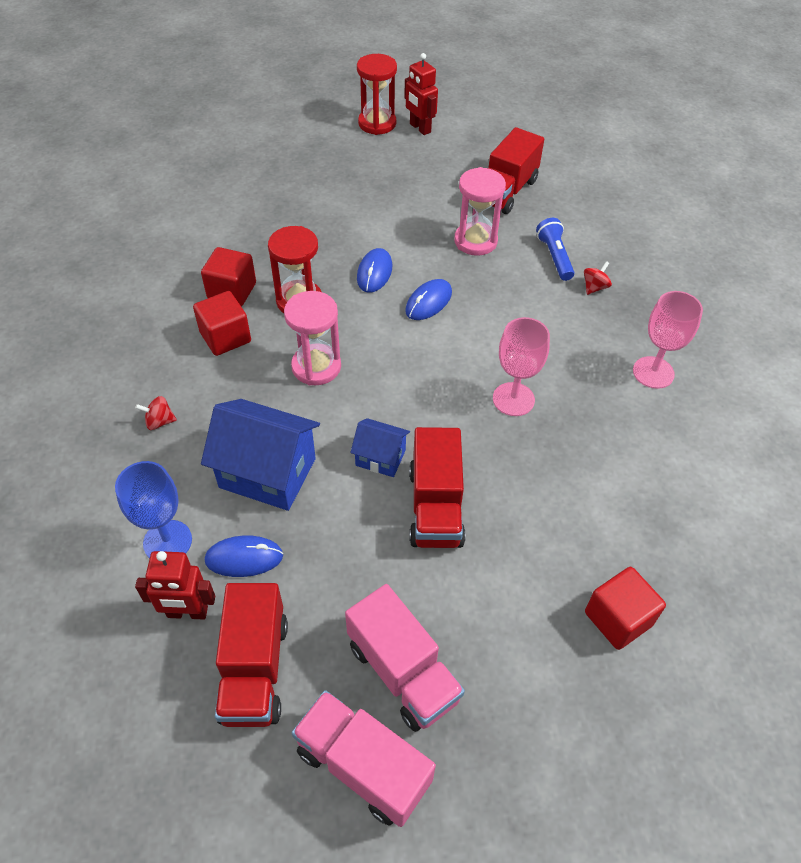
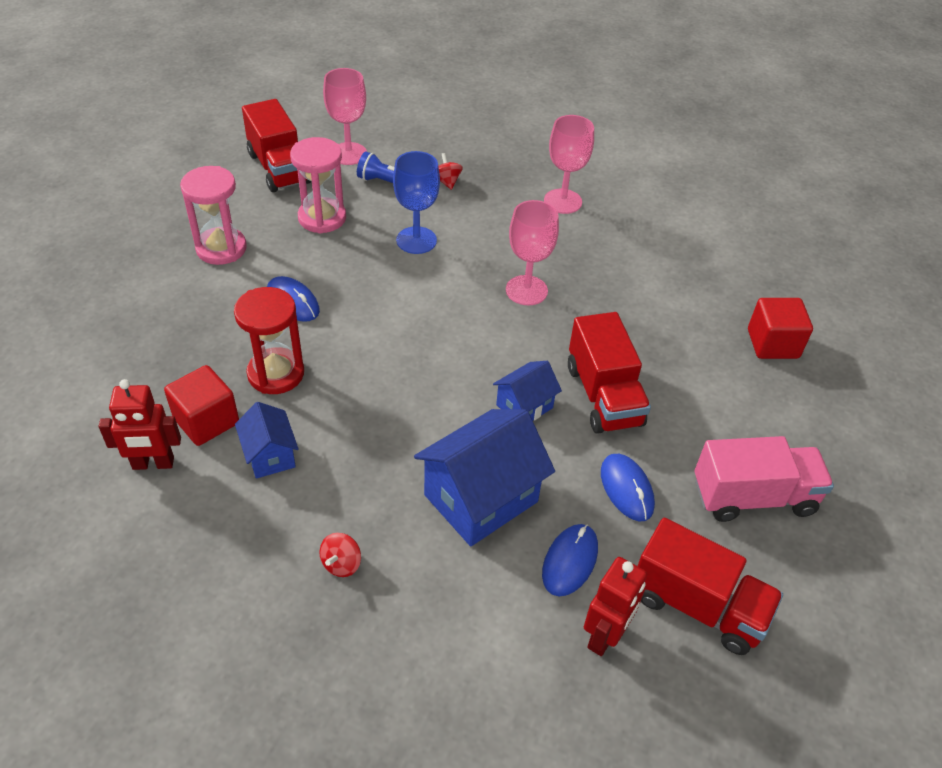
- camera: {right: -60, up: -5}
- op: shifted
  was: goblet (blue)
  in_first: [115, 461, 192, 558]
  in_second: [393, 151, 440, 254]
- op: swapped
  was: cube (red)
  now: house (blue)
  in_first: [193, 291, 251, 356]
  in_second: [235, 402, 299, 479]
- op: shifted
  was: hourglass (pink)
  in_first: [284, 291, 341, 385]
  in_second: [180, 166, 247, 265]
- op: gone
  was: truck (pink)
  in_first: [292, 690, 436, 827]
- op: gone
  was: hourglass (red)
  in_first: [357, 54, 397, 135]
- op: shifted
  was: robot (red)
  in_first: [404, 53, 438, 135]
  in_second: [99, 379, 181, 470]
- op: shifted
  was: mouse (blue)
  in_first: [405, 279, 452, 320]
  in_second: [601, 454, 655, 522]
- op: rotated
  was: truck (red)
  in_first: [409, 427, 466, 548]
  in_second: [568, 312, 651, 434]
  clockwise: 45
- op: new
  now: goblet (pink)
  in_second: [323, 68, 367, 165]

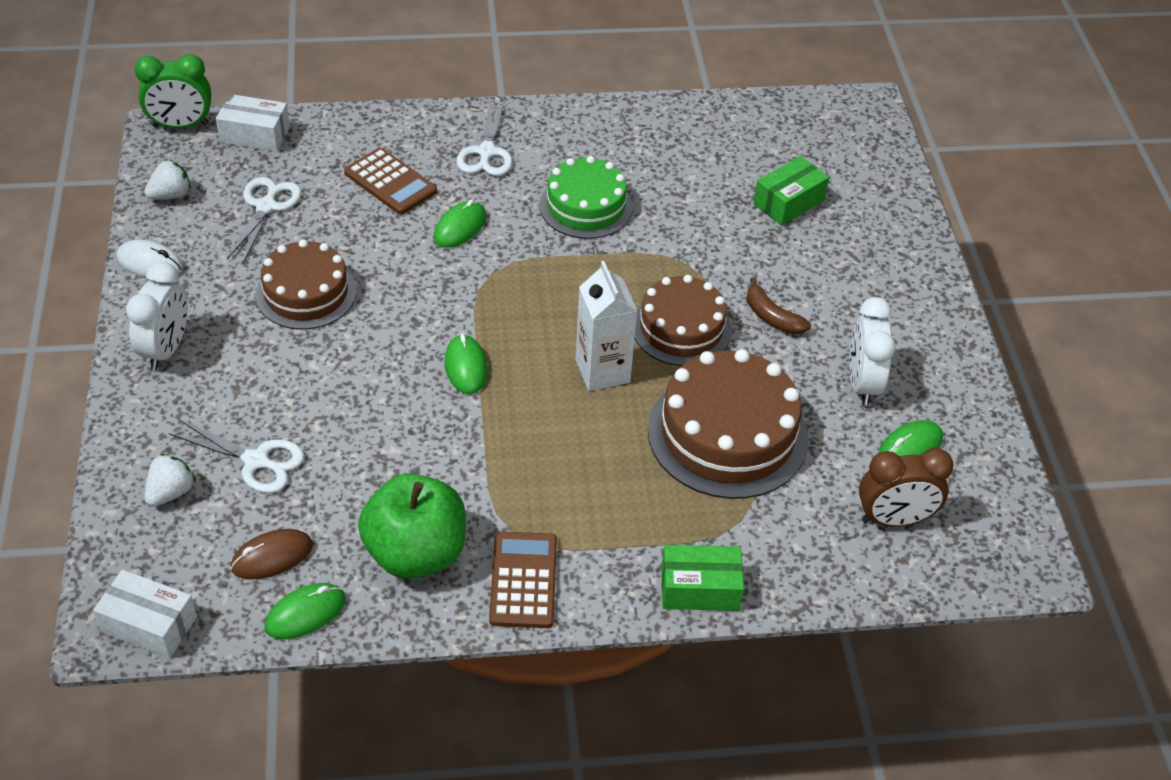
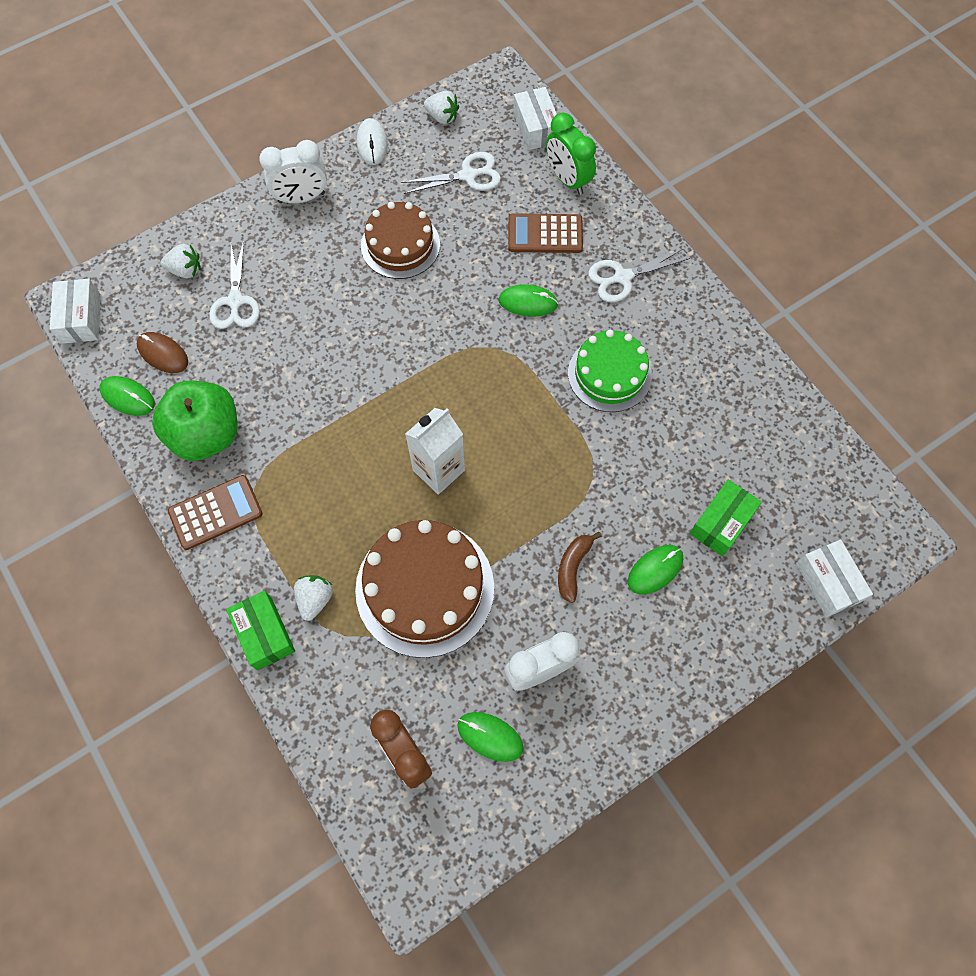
- camera: {right: 65, up: 20}
- op: shifted
  was: clock (green)
  in_first: [135, 54, 211, 129]
  in_second: [546, 113, 596, 195]
- op: rotated
  was: calculator (brown)
  in_first: [344, 148, 437, 215]
  in_second: [508, 213, 583, 253]
  clockwise: 75
- op: shifted
  was: mouse (green)
  in_first: [445, 334, 488, 394]
  in_second: [628, 545, 683, 594]
- op: gone
  was: cake (brown)
  in_first: [634, 275, 732, 366]
- op: rotated
  was: box (green)
  in_first: [754, 156, 829, 225]
  in_second: [690, 480, 762, 556]
  clockwise: -75
- op: new
  now: strawberry (white)
  in_second: [294, 575, 333, 621]
- op: new
  now: box (white)
  in_second: [796, 540, 873, 617]

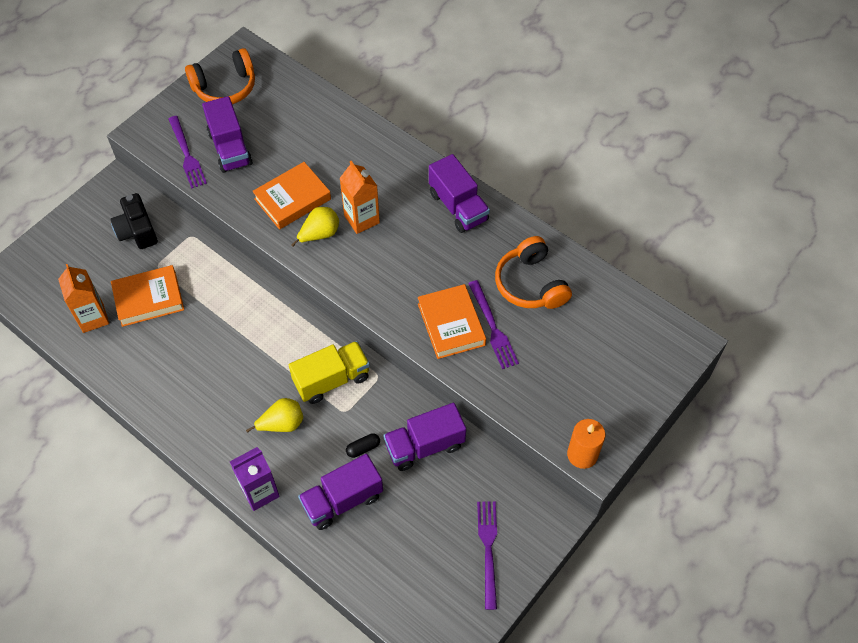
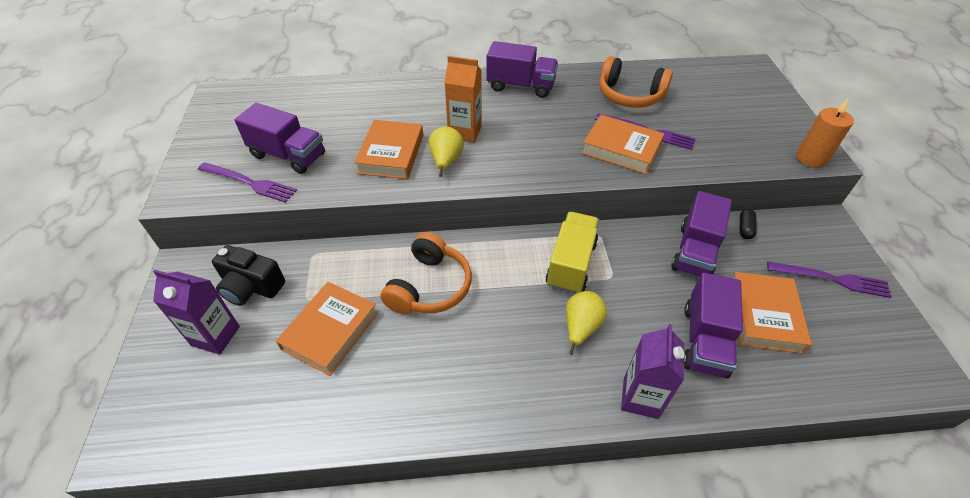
- camera: {right: -45, up: -10}
- op: gone
  was: carton (orange)
  in_first: [58, 264, 109, 333]
- op: shifted
  was: headphones (orange)
  in_first: [185, 48, 255, 104]
  in_second: [380, 232, 472, 314]
- op: shifted
  was: capsule (black)
  in_first: [346, 433, 380, 458]
  in_second: [740, 209, 757, 239]
- op: rotated
  was: fork (purple)
  in_first: [477, 501, 497, 610]
  in_second: [767, 261, 892, 298]
  clockwise: 150
- op: new
  now: carton (purple)
  in_second: [153, 270, 240, 355]
- op: new
  now: book (orange)
  in_second: [734, 272, 812, 354]

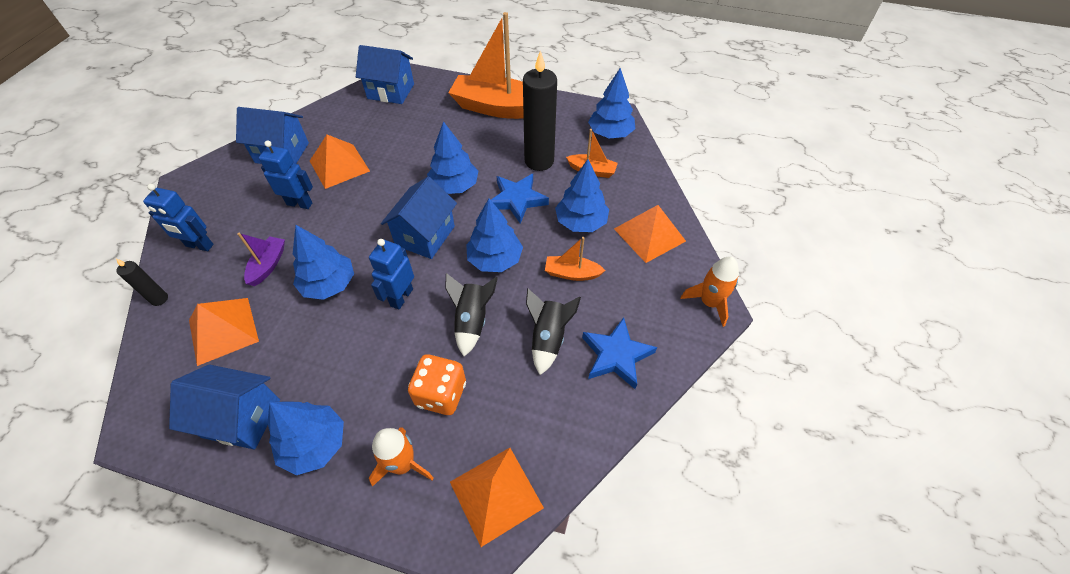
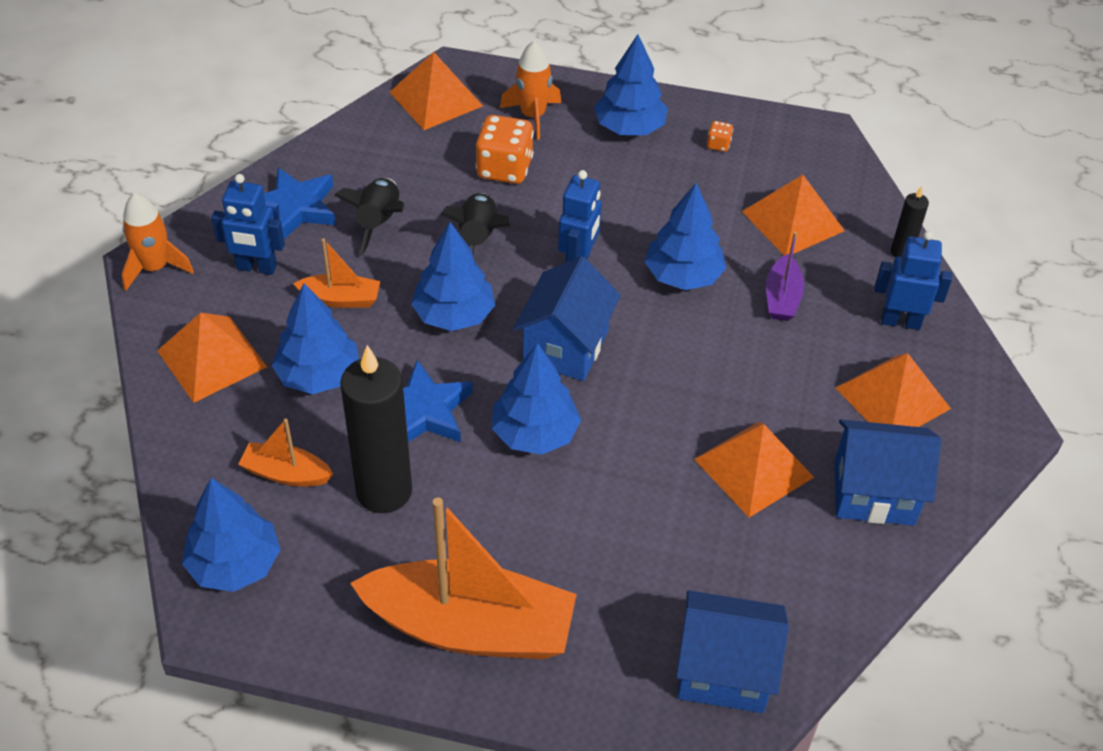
- camera: {right: 175, up: -5}
- op: swapped
  was: house (blue)
  now: dice (orange)
  in_first: [169, 365, 280, 449]
  in_second: [707, 121, 733, 152]
- op: shifted
  was: robot (blue)
  in_first: [259, 140, 313, 209]
  in_second: [211, 174, 285, 275]
- op: new
  now: pyramid (orange)
  in_second: [836, 353, 951, 427]

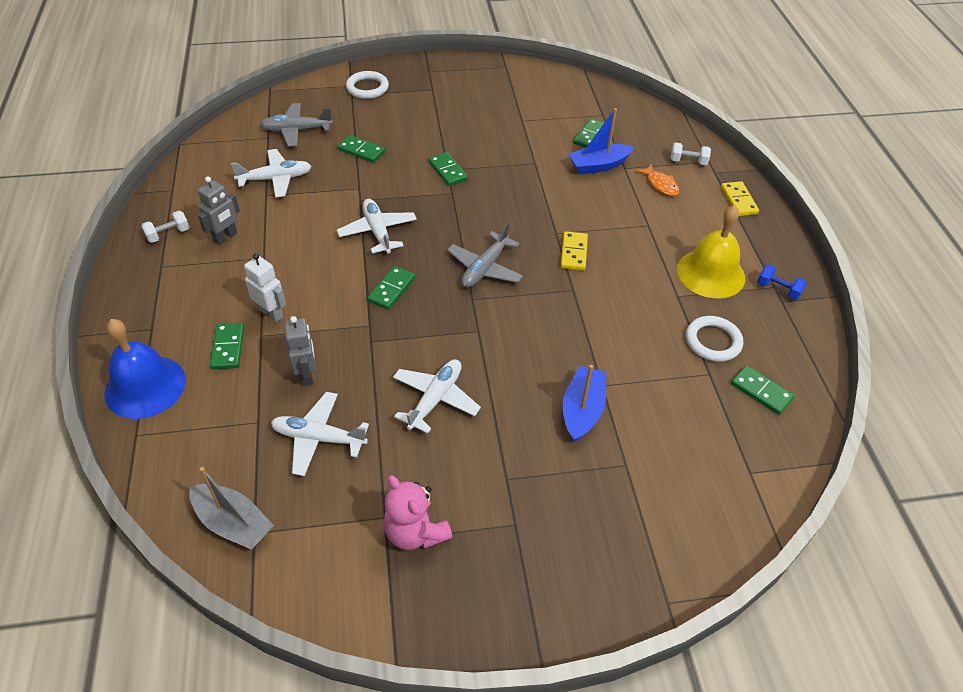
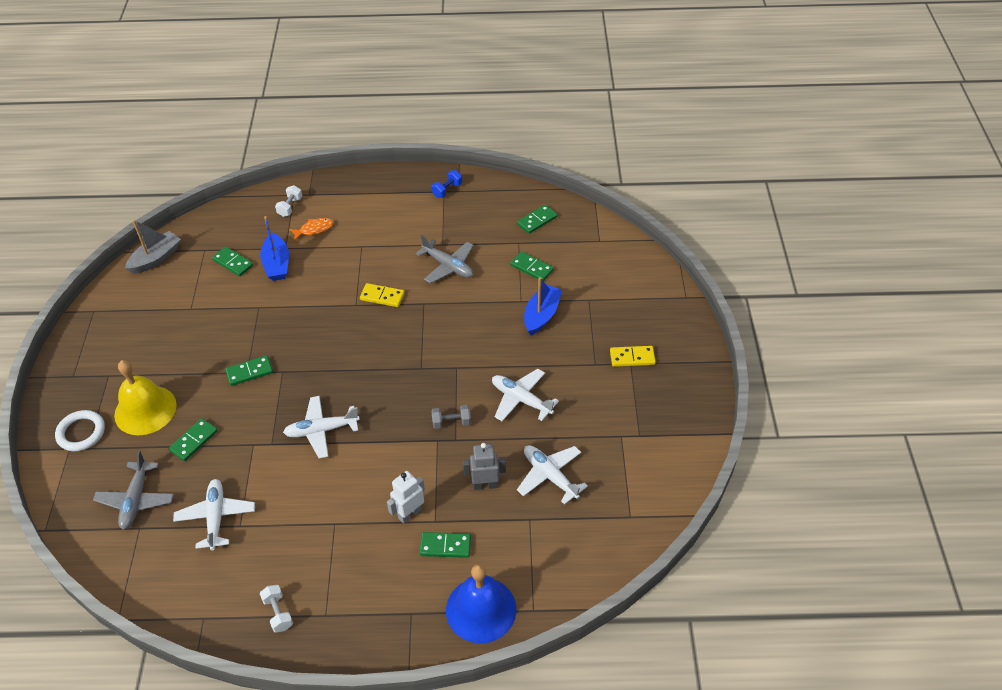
- camera: {right: -80, up: 0}
- op: shifted
  was: boat (grey)
  in_first: [189, 467, 274, 550]
  in_second: [125, 220, 181, 274]
- op: gone
  was: robot (grey)
  in_first: [198, 176, 240, 245]
- op: rotated
  was: plane (white)
  in_first: [271, 392, 369, 476]
  in_second: [517, 445, 588, 505]
  clockwise: 120
- op: shifted
  was: domino (green)
  in_first: [367, 266, 415, 310]
  in_second: [510, 251, 554, 281]
- op: gone
  was: teddy bear (pink)
  in_first: [383, 475, 452, 550]
- op: shifted
  was: plane (grey)
  in_first: [447, 222, 523, 288]
  in_second: [416, 235, 474, 283]
- op: rotated
  was: boat (blue)
  in_first: [563, 365, 606, 442]
  in_second: [524, 277, 562, 335]
  clockwise: 90
- op: shifted
  was: bell (yellow)
  in_first: [677, 205, 745, 298]
  in_second: [114, 360, 177, 435]
- op: gone
  was: ring (white)
  in_first: [686, 316, 743, 362]
- op: shifted
  was: domino (yellow)
  in_first: [721, 181, 759, 216]
  in_second: [610, 346, 656, 367]
- op: new
  now: dumbbell (grey)
  in_second: [431, 405, 471, 429]

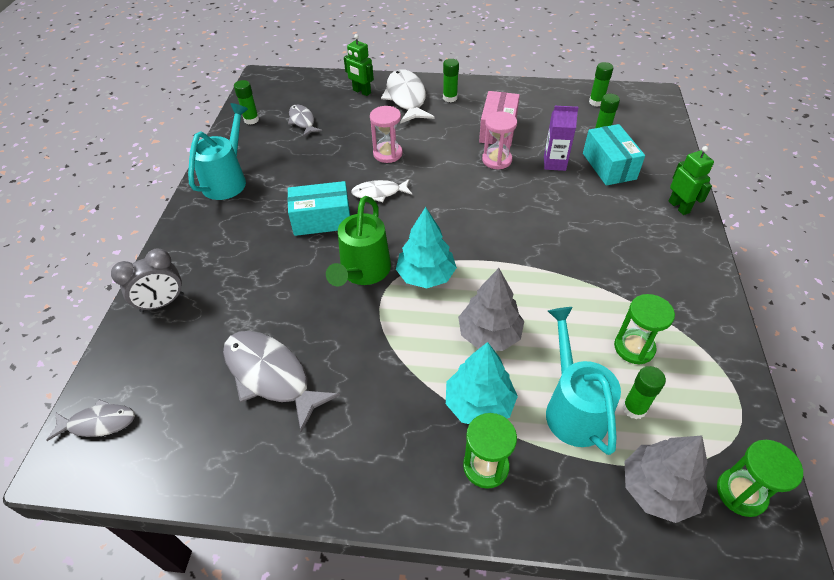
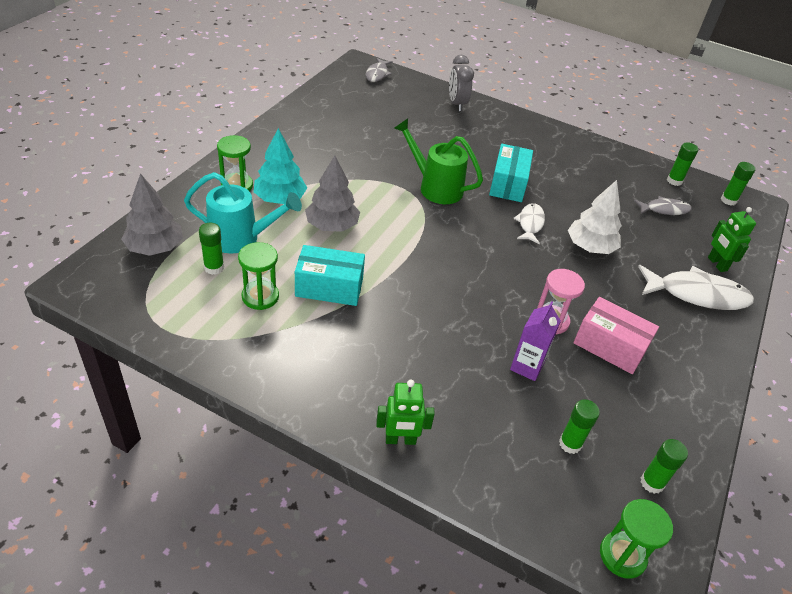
- camera: {right: 105, up: -5}
- op: gone
  was: watering can (turquoise)
  in_first: [188, 103, 248, 200]
- op: gone
  was: fish (grey)
  in_first: [223, 331, 340, 432]
- op: rotated
  was: robot (green)
  in_first: [344, 34, 374, 96]
  in_second: [708, 207, 756, 272]
  clockwise: -75
- op: swapped
  was: hourglass (pink)
  now: tree (white)
  in_first: [370, 106, 403, 163]
  in_second: [568, 180, 622, 254]
- op: gone
  was: tree (turquoise)
  in_first: [396, 207, 457, 288]
- op: shifted
  was: glue stick (green)
  in_first: [443, 59, 459, 102]
  in_second: [721, 162, 755, 206]
- op: shifted
  was: box (turquoise)
  in_first: [583, 124, 645, 186]
  in_second: [295, 245, 365, 306]
- op: shifted
  was: hourglass (green)
  in_first: [717, 440, 803, 517]
  in_second: [600, 499, 673, 579]

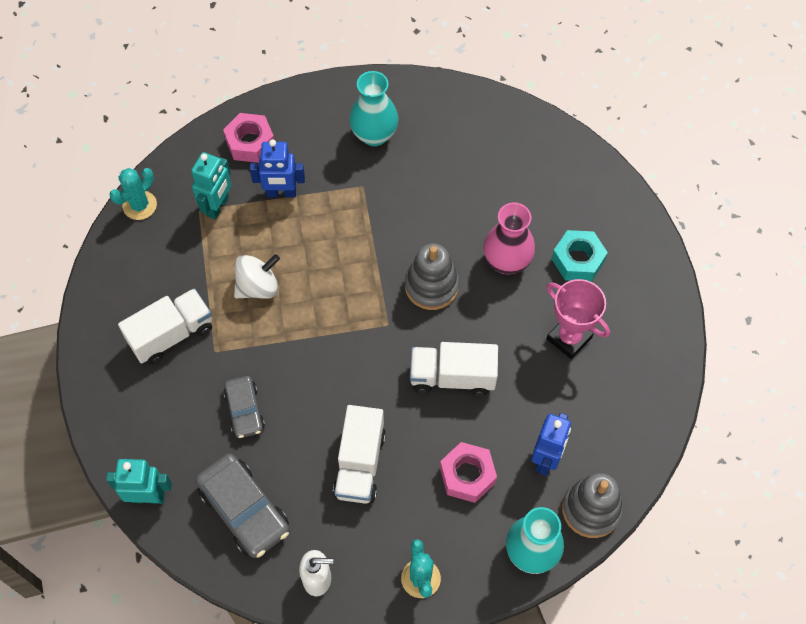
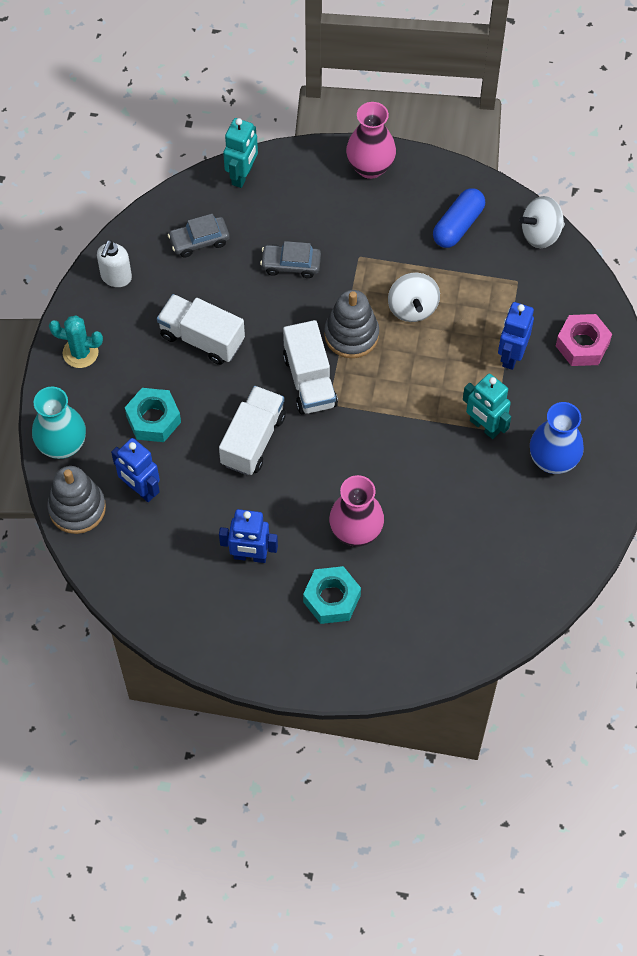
- camera: {right: 110, up: 0}
- op: swapped
  was: cactus (turquoise)
  now: spinning top (white)
  in_first: [109, 168, 157, 220]
  in_second: [519, 196, 565, 248]
- op: shifted
  was: truck (white)
  in_first: [118, 288, 212, 365]
  in_second: [283, 320, 338, 414]
- op: shifted
  was: robot (turquoise)
  in_first: [191, 152, 231, 220]
  in_second: [463, 374, 511, 439]
- op: scaled
  was: car (grey)
  in_first: [195, 454, 290, 558]
  in_second: [168, 214, 230, 257]
  ratio: 0.62
- op: repainted
  was: vase (turquoise)
  now: vase (blue)
  in_first: [349, 71, 398, 146]
  in_second: [530, 402, 584, 474]
- op: shifted
  was: stacking toy (grey)
  in_first: [405, 243, 459, 310]
  in_second: [324, 290, 379, 358]
- op: repainted
  was: nut (pink)
  now: nut (turquoise)
  in_first: [440, 442, 497, 503]
  in_second: [125, 388, 181, 442]
- op: swapped
  was: trophy (pink)
  now: robot (blue)
  in_first: [546, 279, 610, 359]
  in_second: [219, 509, 278, 563]
- op: new
  now: vase (pink)
  in_second: [346, 102, 396, 179]
- op: new
  now: capsule (blue)
  in_second: [433, 188, 485, 248]

